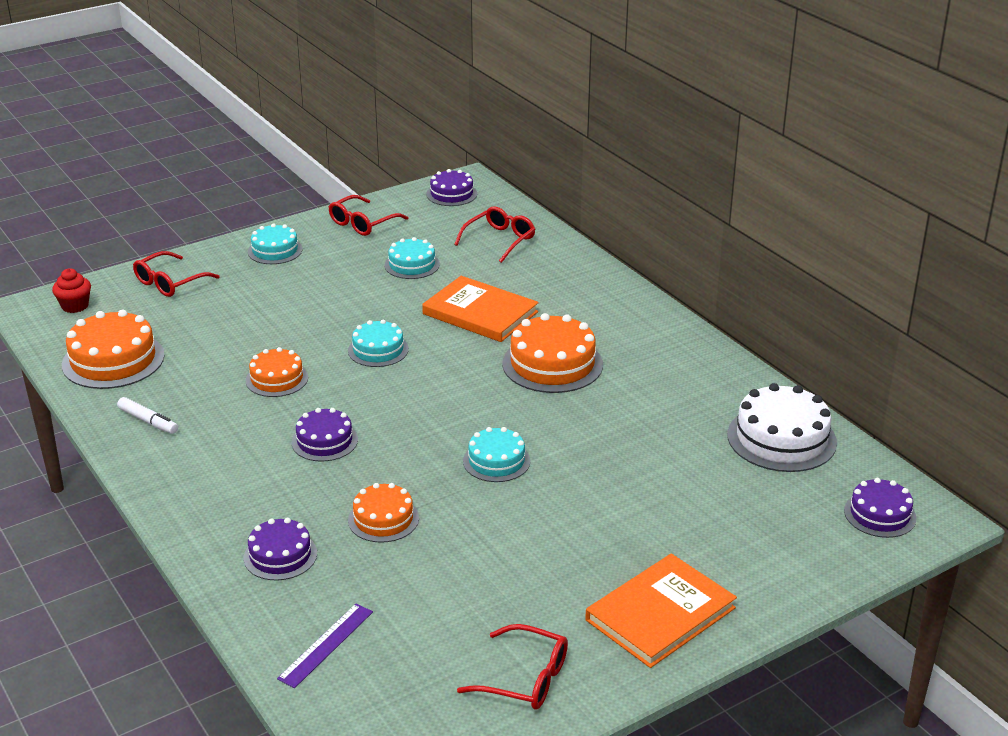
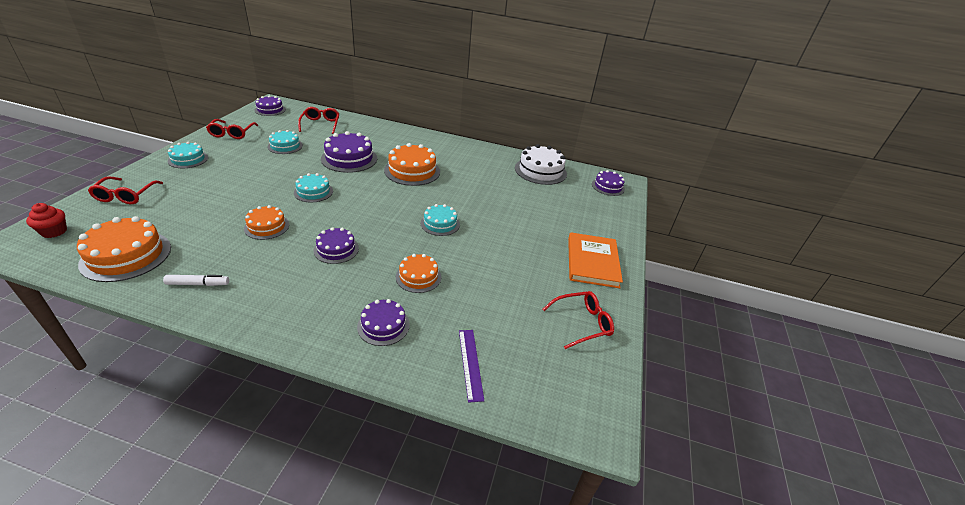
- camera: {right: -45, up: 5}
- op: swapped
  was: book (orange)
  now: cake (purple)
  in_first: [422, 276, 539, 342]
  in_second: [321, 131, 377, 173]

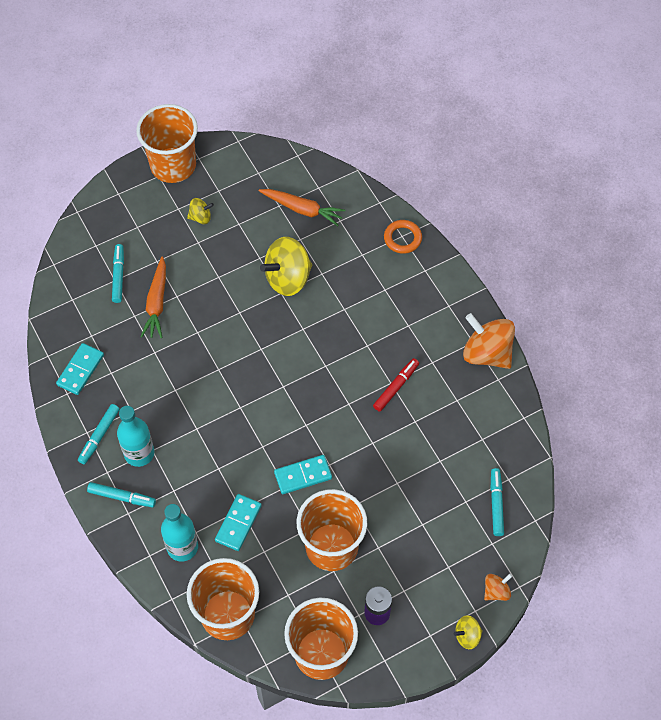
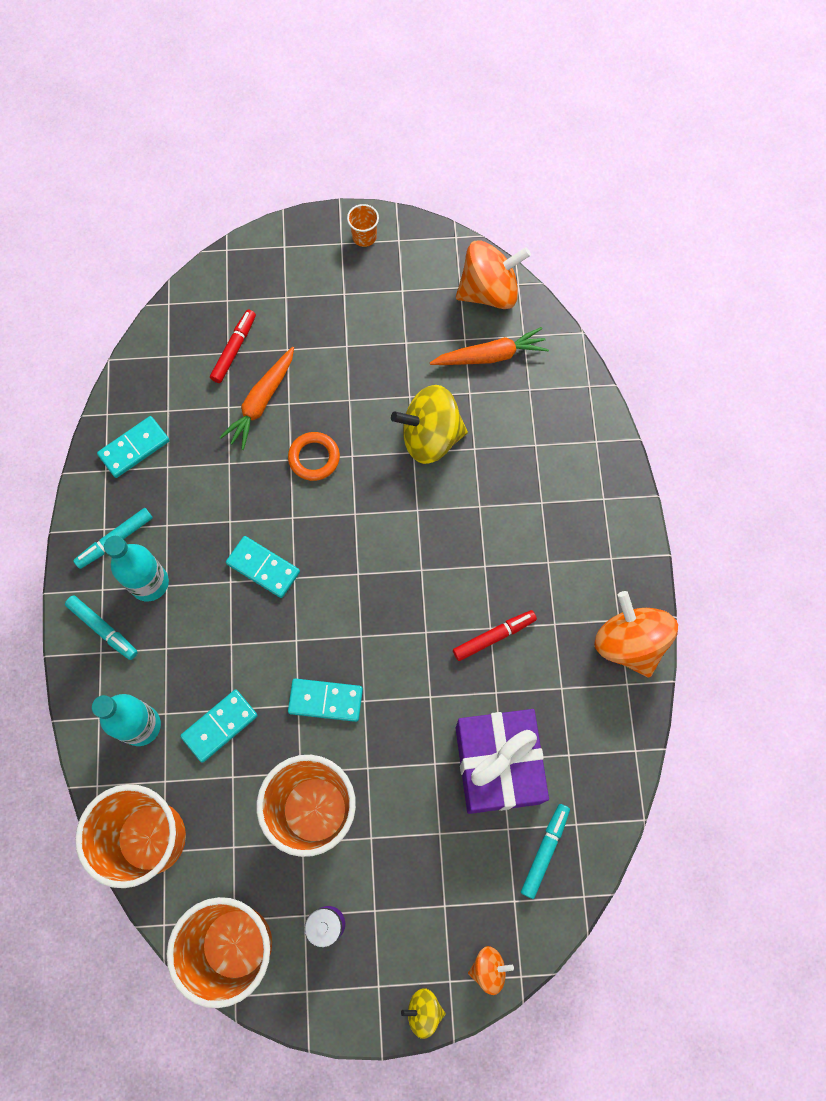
- camera: {right: 25, up: 10}
- op: repainted
  was: marker (turquoise)
  now: marker (red)
  in_first: [112, 244, 124, 303]
  in_second: [210, 310, 256, 383]
- op: scaled
  was: cup (orange)
  in_first: [136, 104, 198, 183]
  in_second: [347, 204, 379, 247]
  ratio: 0.41
- op: gone
  was: spinning top (yellow)
  in_first: [187, 198, 214, 224]
- op: rotated
  was: carrot (orange)
  in_first: [259, 189, 345, 226]
  in_second: [430, 327, 549, 365]
  clockwise: -60
- op: shifted
  was: ring (orange)
  in_first: [384, 220, 422, 254]
  in_second: [288, 432, 340, 481]
- op: new
  now: domino (turquoise)
  in_second: [226, 536, 300, 598]
- op: new
  now: spinning top (orange)
  in_second: [456, 240, 531, 309]
- op: new
  now: gift (purple)
  in_second: [456, 709, 549, 814]

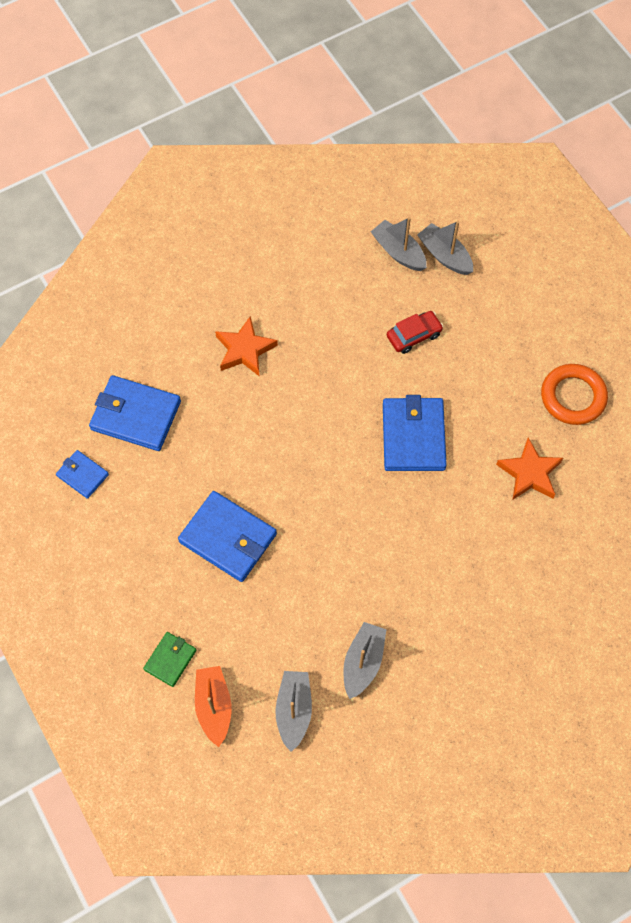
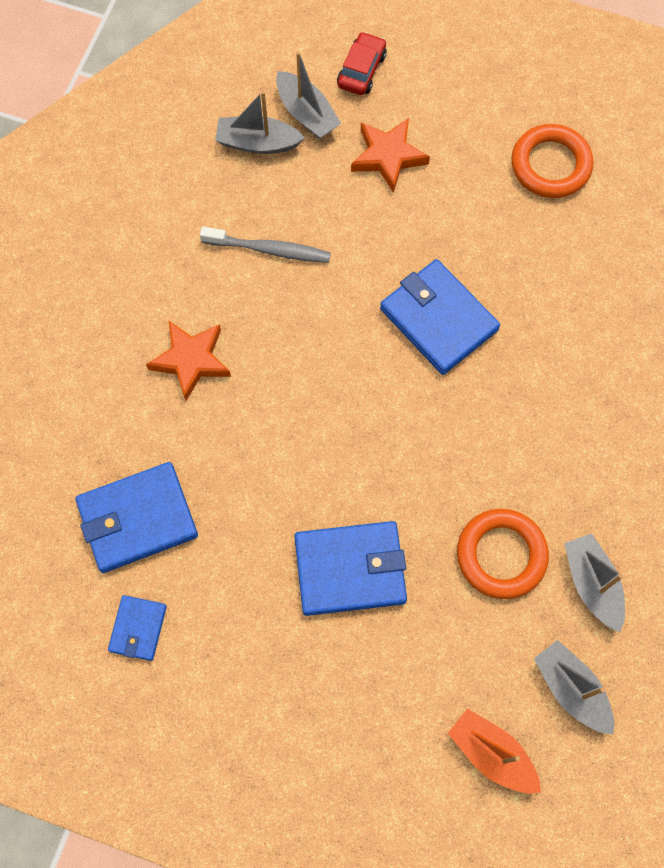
- camera: {right: -40, up: 5}
- op: rotated
  was: wallet (blue)
  in_first: [56, 450, 109, 499]
  in_second: [108, 595, 167, 661]
  clockwise: -75
- op: gone
  was: wallet (green)
  in_first: [143, 632, 197, 687]
- op: shifted
  was: car (red)
  in_first: [387, 311, 443, 354]
  in_second: [337, 32, 387, 95]
- op: rotated
  was: boat (grey)
  in_first: [417, 221, 473, 275]
  in_second: [276, 51, 341, 139]
  clockwise: -135
- op: shifted
  was: star (orange)
  in_first: [496, 438, 563, 499]
  in_second: [351, 118, 430, 193]
- op: new
  now: toothbrush (grey)
  in_second: [200, 227, 331, 263]
- op: new
  now: ring (orange)
  in_second: [457, 509, 549, 599]

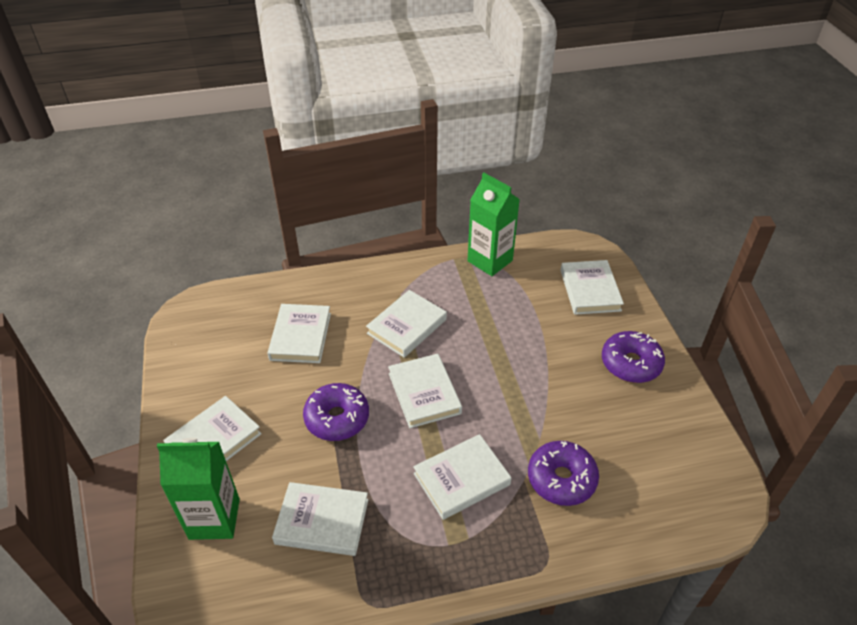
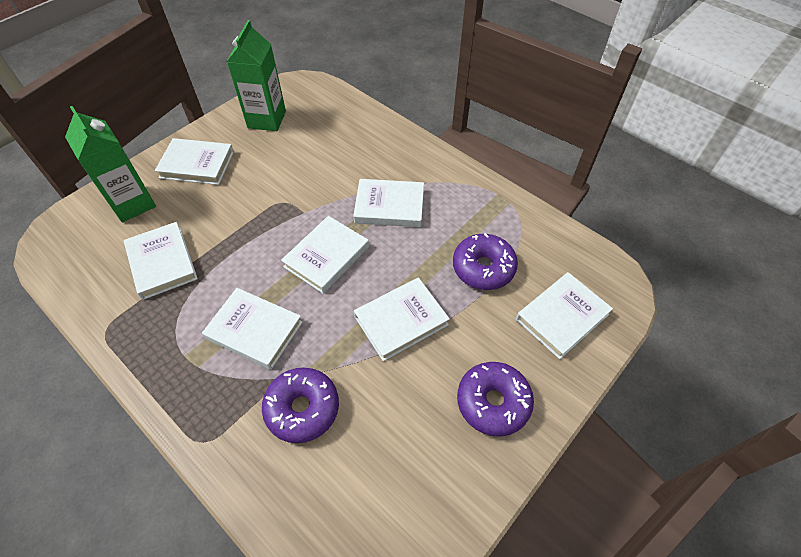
- camera: {right: 55, up: 10}
- op: shifted
  was: book (white)
  in_first: [267, 304, 331, 363]
  in_second: [354, 277, 450, 361]
- op: shifted
  was: donut (purple)
  in_first: [303, 383, 369, 441]
  in_second: [453, 233, 518, 290]
- op: shifted
  was: carton (green)
  in_first: [467, 172, 520, 276]
  in_second: [227, 20, 286, 131]

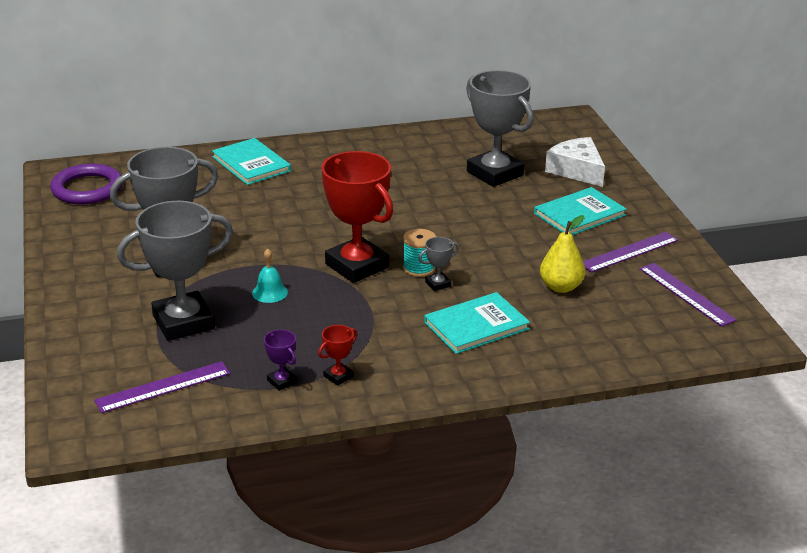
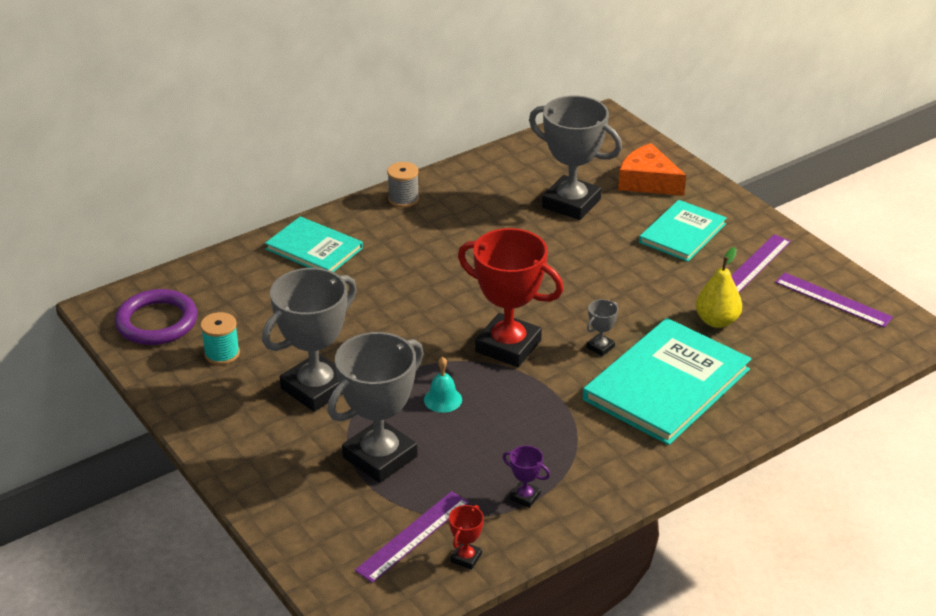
- camera: {right: -20, up: 5}
- op: shifted
  was: trophy (red)
  in_first: [318, 325, 357, 386]
  in_second: [449, 505, 484, 570]
- op: shifted
  was: spool (turquoise)
  in_first: [403, 229, 436, 277]
  in_second: [200, 312, 240, 365]
- op: scaled
  was: book (turquoise)
  in_first: [424, 292, 530, 354]
  in_second: [583, 318, 751, 445]
  ratio: 1.64
- op: repainted
  was: cheese (white)
  now: cheese (orange)
  in_first: [545, 137, 605, 187]
  in_second: [618, 143, 686, 196]
- op: new
  now: spool (grey)
  in_second: [387, 162, 419, 208]

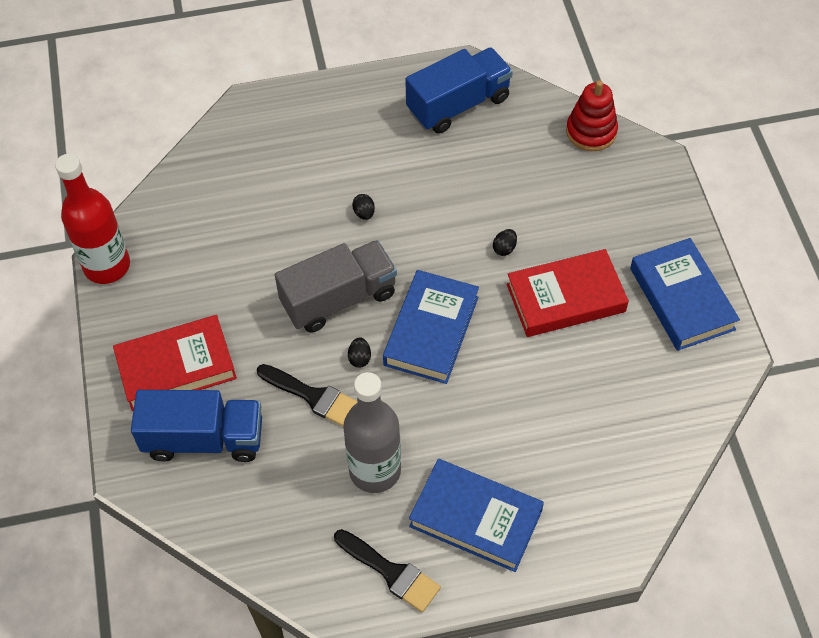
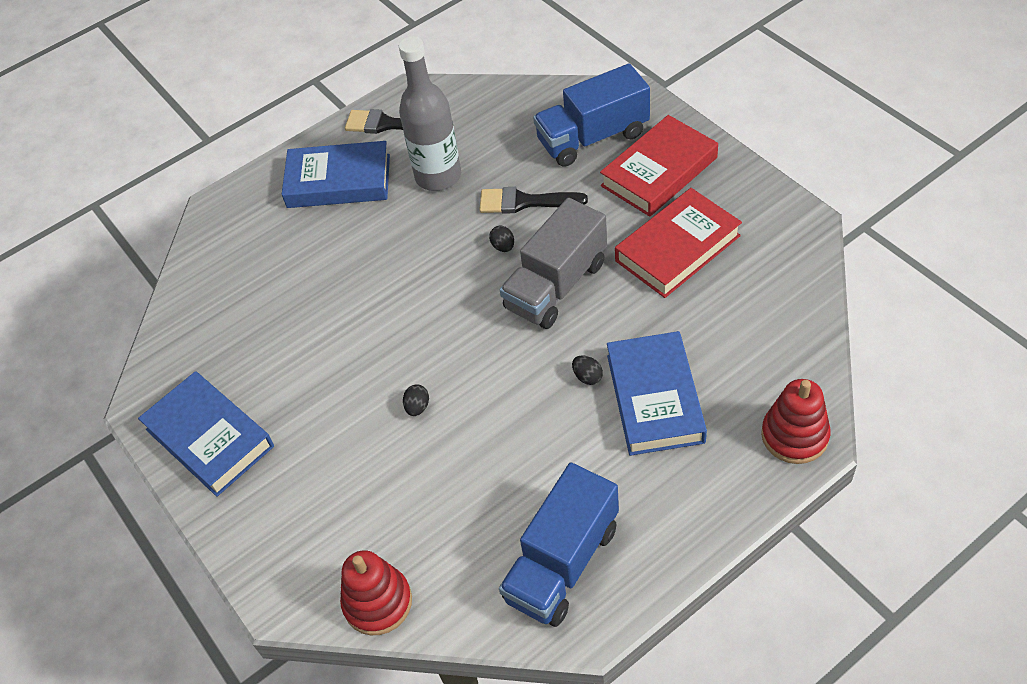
- camera: {right: 160, up: -5}
- op: gone
  was: bottle (red)
  in_first: [55, 154, 130, 284]
- op: shifted
  was: book (blue)
  in_first: [383, 270, 479, 384]
  in_second: [607, 331, 707, 456]
- op: shifted
  was: book (red)
  in_first: [507, 249, 629, 337]
  in_second: [615, 188, 742, 298]
- op: new
  now: stacking toy (red)
  in_second: [761, 379, 831, 464]

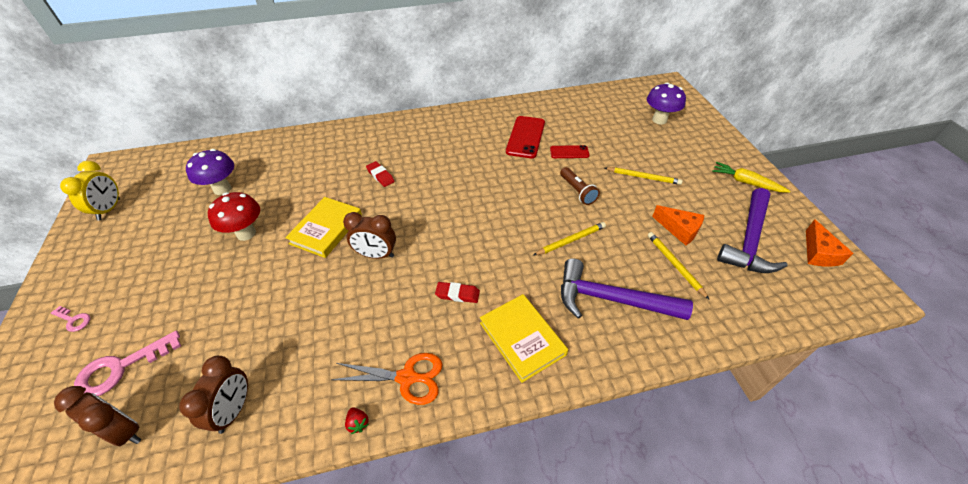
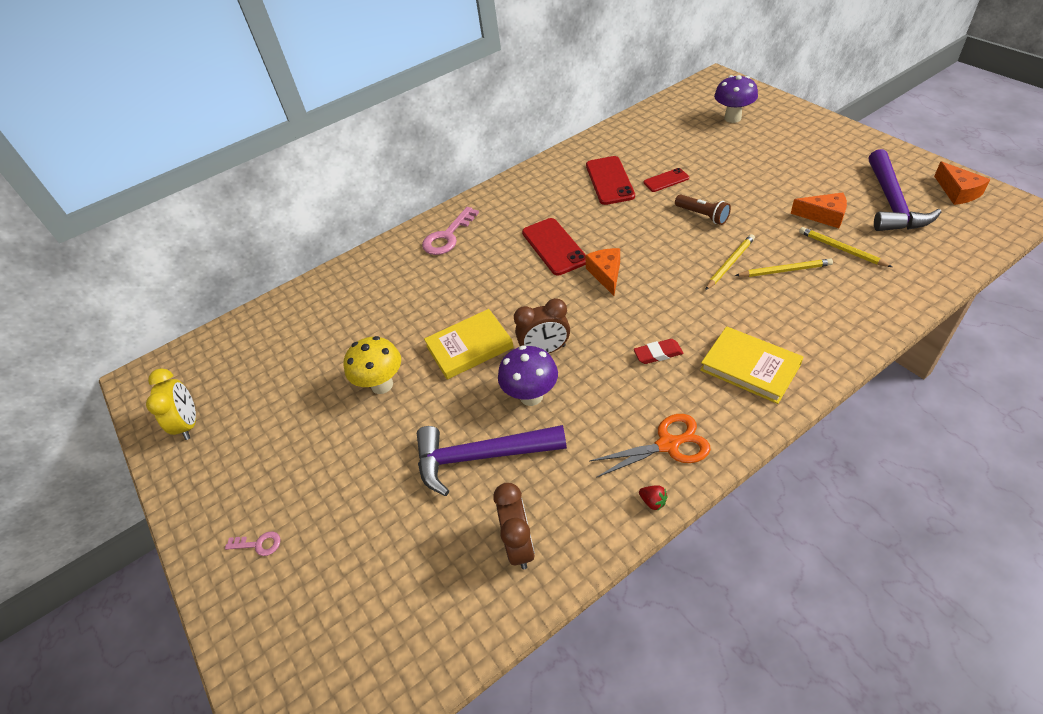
- camera: {right: -15, up: 0}
- op: gone
  was: clock (brown)
  in_first: [54, 386, 141, 446]
- op: shifted
  was: key (pink)
  in_first: [74, 331, 181, 396]
  in_second: [422, 207, 479, 255]
- op: shifted
  was: mushroom (purple)
  in_first: [186, 149, 234, 195]
  in_second: [498, 345, 558, 406]
- op: repainted
  was: mushroom (red)
  now: mushroom (yellow)
  in_first: [208, 192, 260, 241]
  in_second: [344, 336, 401, 394]
- op: rotated
  was: book (yellow)
  in_first: [285, 197, 362, 258]
  in_second: [424, 309, 514, 380]
  clockwise: 60
- op: gone
  was: eraser (red)
  in_first: [366, 161, 395, 187]
- op: shifted
  was: hammer (purple)
  in_first: [561, 258, 693, 320]
  in_second: [417, 425, 567, 496]
- op: shifted
  was: pencil (yellow)
  in_first: [605, 167, 683, 185]
  in_second: [735, 258, 833, 277]
- op: gone
  was: carrot (yellow)
  in_first: [712, 162, 791, 193]
- op: new
  now: phone (red)
  in_second: [522, 218, 586, 275]
- op: new
  now: cheese (orange)
  in_second: [585, 248, 620, 296]

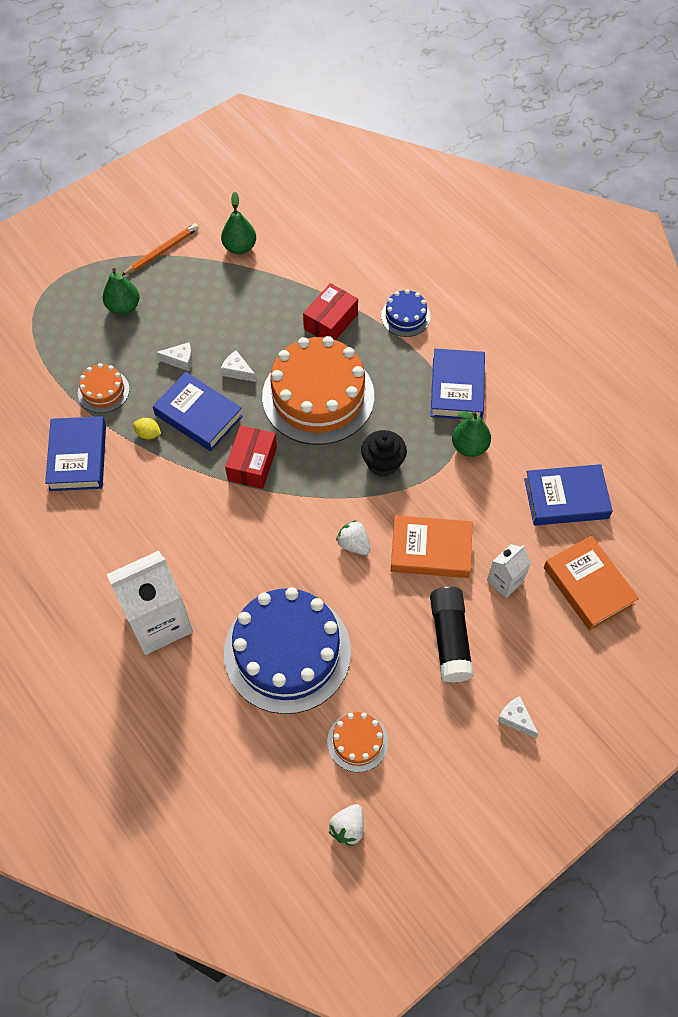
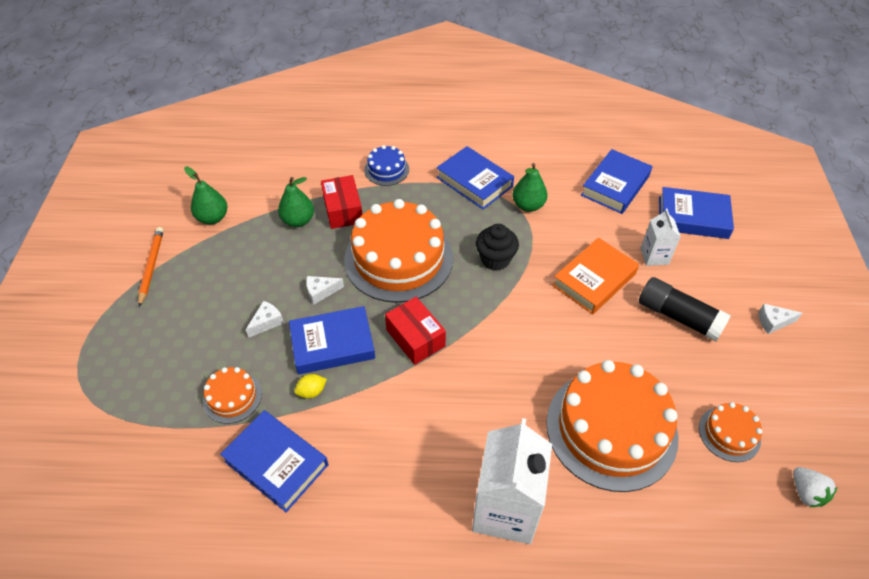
- camera: {right: -50, up: -10}
- op: shifted
  was: pear (green)
  in_first: [103, 268, 140, 315]
  in_second: [278, 177, 314, 227]
- op: repainted
  was: cake (blue)
  now: cake (orange)
  in_first: [224, 587, 351, 714]
  in_second: [546, 360, 679, 492]
- op: gone
  was: strawberry (white)
  in_first: [336, 520, 370, 555]
- op: repainted
  was: book (orange)
  now: book (blue)
  in_first: [544, 536, 639, 631]
  in_second: [659, 187, 734, 239]

